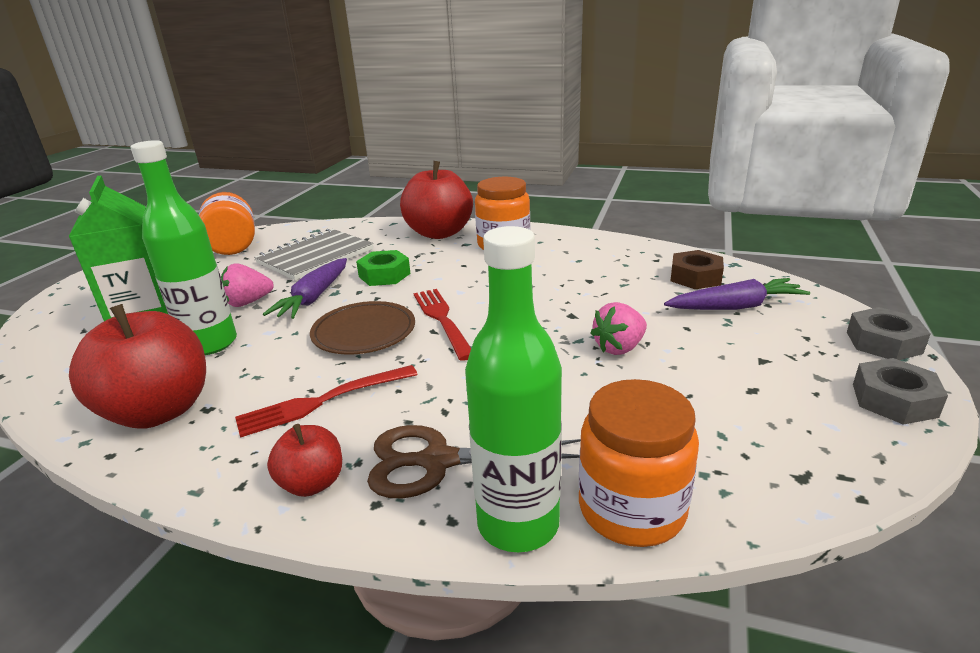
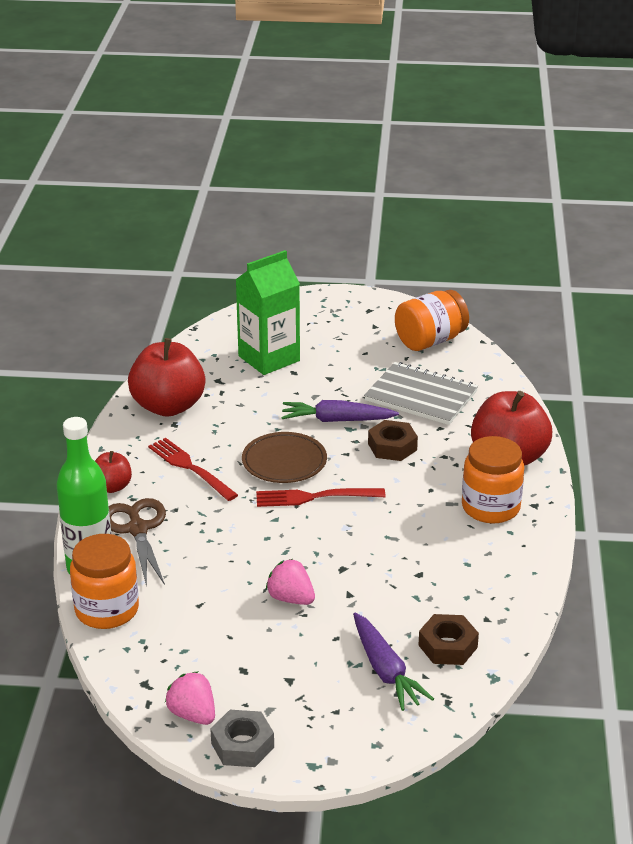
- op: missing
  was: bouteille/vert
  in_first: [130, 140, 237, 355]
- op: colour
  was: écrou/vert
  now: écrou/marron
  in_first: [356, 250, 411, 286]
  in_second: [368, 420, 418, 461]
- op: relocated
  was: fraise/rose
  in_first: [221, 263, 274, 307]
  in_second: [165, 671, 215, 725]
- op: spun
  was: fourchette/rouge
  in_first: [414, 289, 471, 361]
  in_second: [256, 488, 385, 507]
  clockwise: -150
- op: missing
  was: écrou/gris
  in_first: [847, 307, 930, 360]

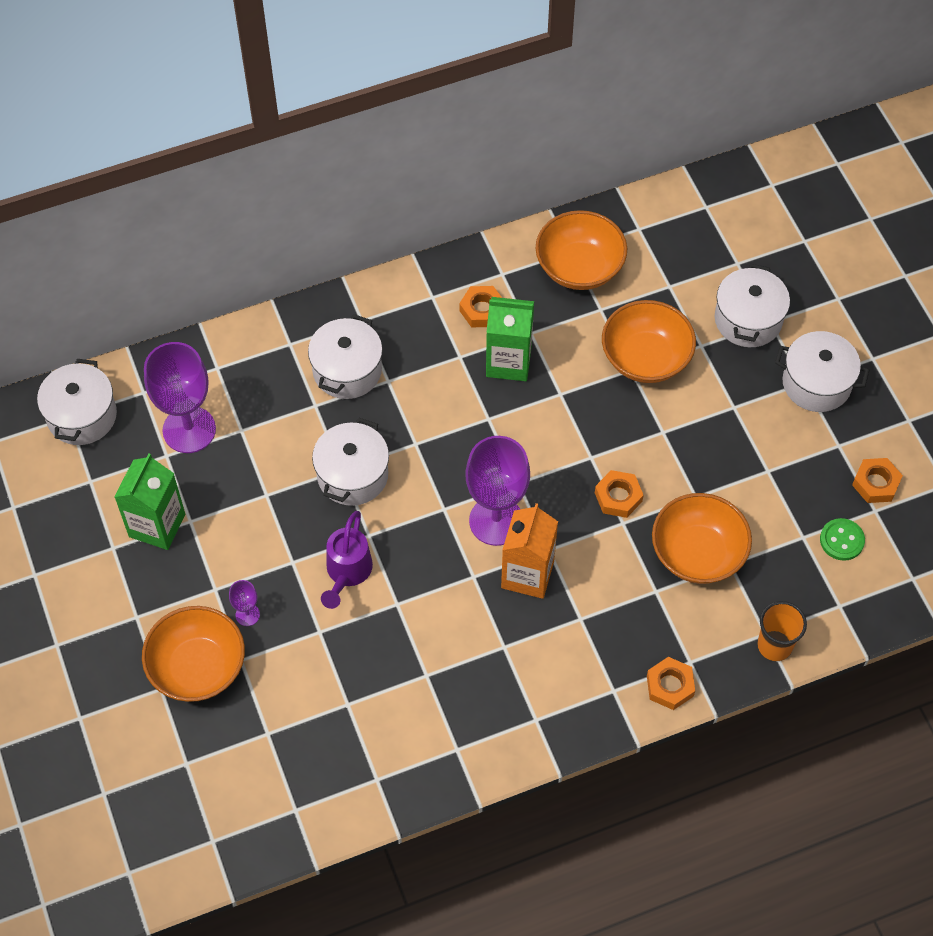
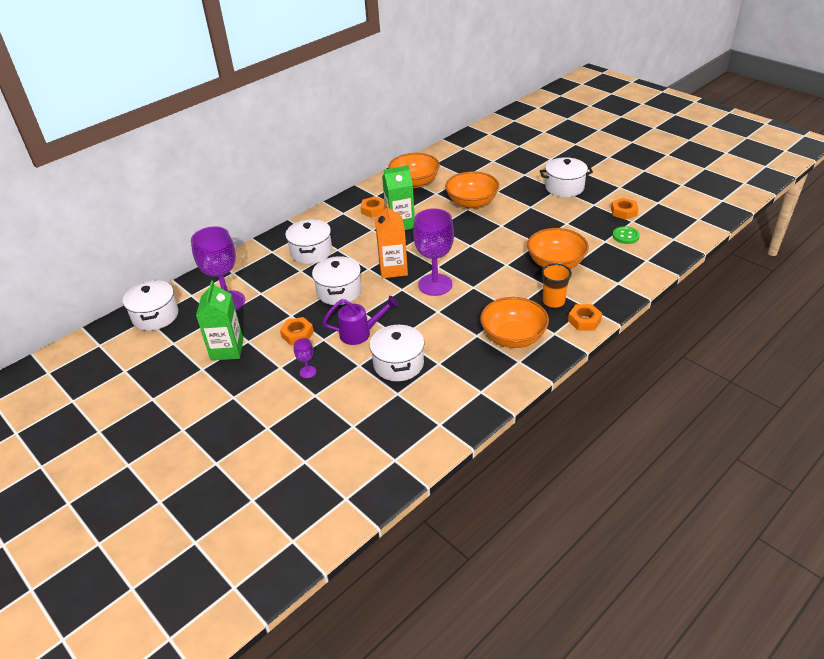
- op: relocated
  was: marmite/blanc
  in_first: [715, 264, 790, 347]
  in_second: [370, 323, 424, 381]
- op: relocated
  was: écrou/orange
  in_first: [595, 470, 644, 518]
  in_second: [280, 317, 314, 345]
- op: relocated
  was: brique de lait/orange
  in_first: [501, 503, 558, 599]
  in_second: [375, 204, 408, 278]
- op: spun
  was: arrosoir/violet
  in_first: [321, 511, 373, 609]
  in_second: [322, 296, 398, 345]
  clockwise: -90
- op: relocated
  was: gobelet/orange
  in_first: [757, 601, 807, 661]
  in_second: [542, 264, 572, 308]
- op: relocated
  was: bol/orange
  in_first: [142, 606, 245, 702]
  in_second: [480, 297, 549, 348]

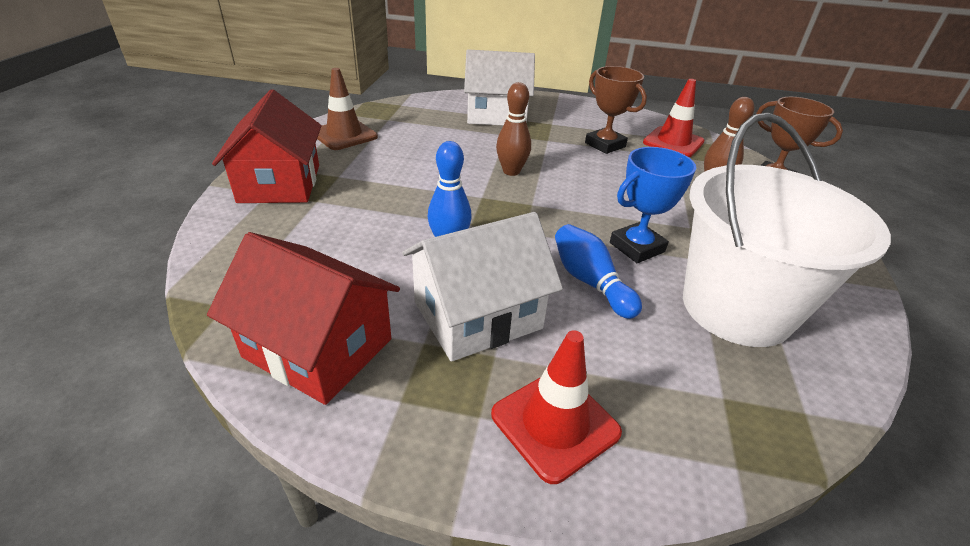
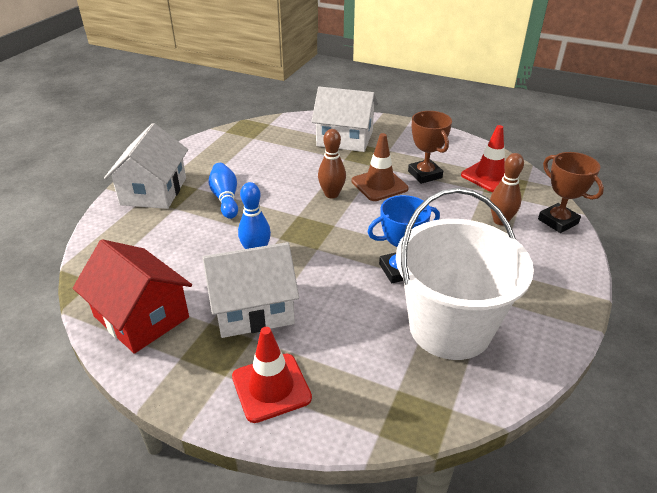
- op: relocated
  was: cône de chantier/marron
  in_first: [317, 68, 378, 150]
  in_second: [352, 133, 409, 201]
- op: colour
  was: maison/rouge
  now: maison/blanc
  in_first: [212, 89, 322, 203]
  in_second: [104, 123, 188, 209]
- op: relocated
  was: quille/bleu
  in_first: [555, 224, 642, 319]
  in_second: [209, 163, 238, 219]

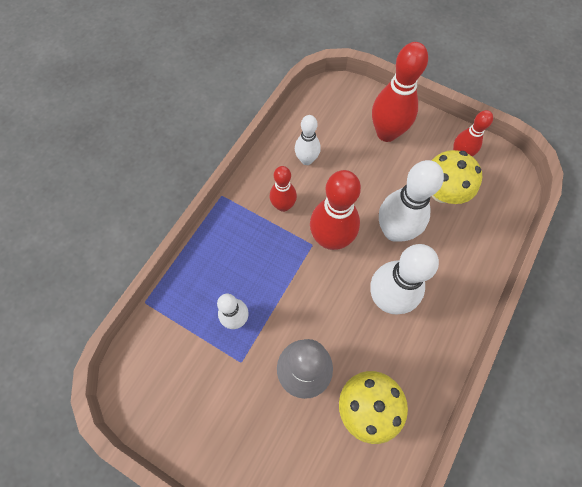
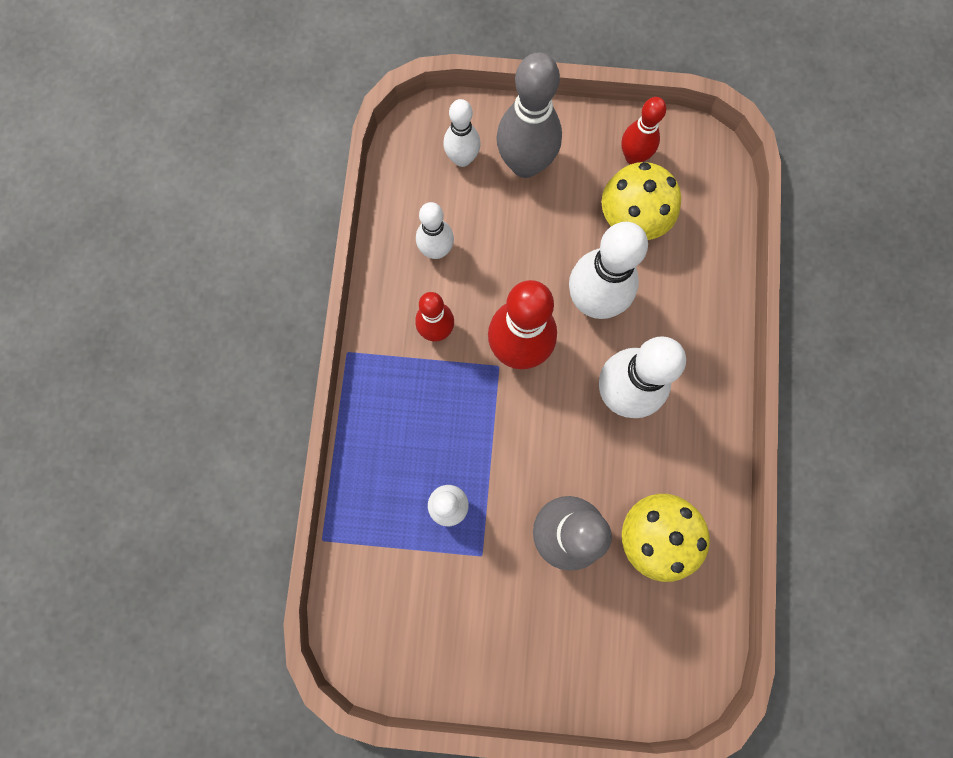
- op: colour
  was: quille/rouge
  now: quille/gris
  in_first: [372, 42, 428, 142]
  in_second: [496, 52, 562, 178]
- op: appeared
  now: quille/blanc
  in_second: [443, 99, 481, 167]

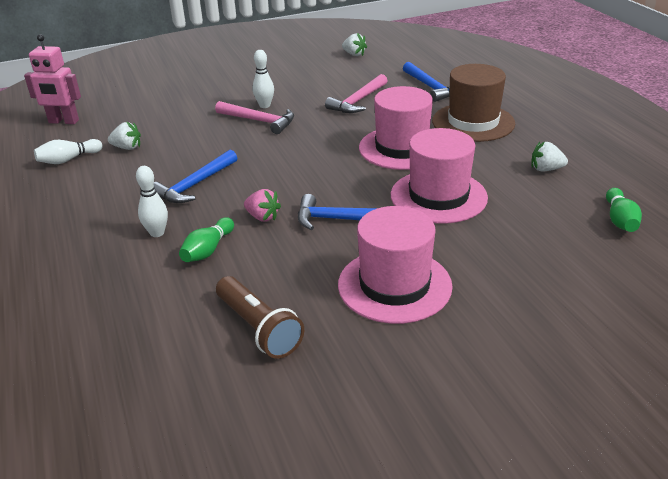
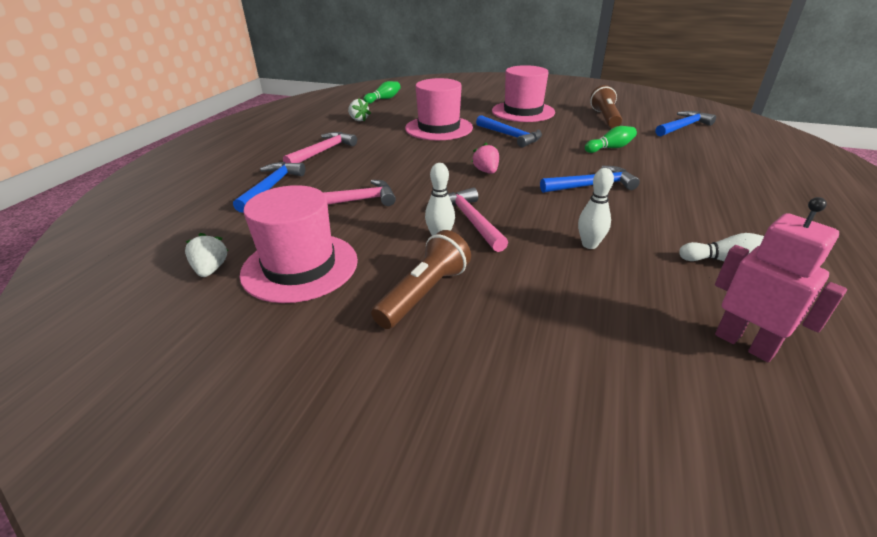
- op: exchanged
  was: chapeau/marron
  now: marteau/rose
  in_first: [432, 64, 515, 142]
  in_second: [283, 132, 357, 163]
- op: relocated
  was: chapeau/rose
  in_first: [359, 86, 433, 170]
  in_second: [240, 185, 358, 303]
- op: missing
  was: fraise/blanc
  in_first: [108, 122, 141, 150]
- op: relocated
  was: quille/blanc
  in_first: [136, 166, 168, 237]
  in_second: [578, 168, 614, 249]
- op: relocated
  was: fraise/rose
  in_first: [244, 189, 281, 222]
  in_second: [472, 143, 499, 174]
- op: appeared
  now: marteau/bleu
  in_second: [655, 111, 716, 137]
- op: appeared
  now: lampe de poche/marron
  in_second: [371, 230, 471, 329]

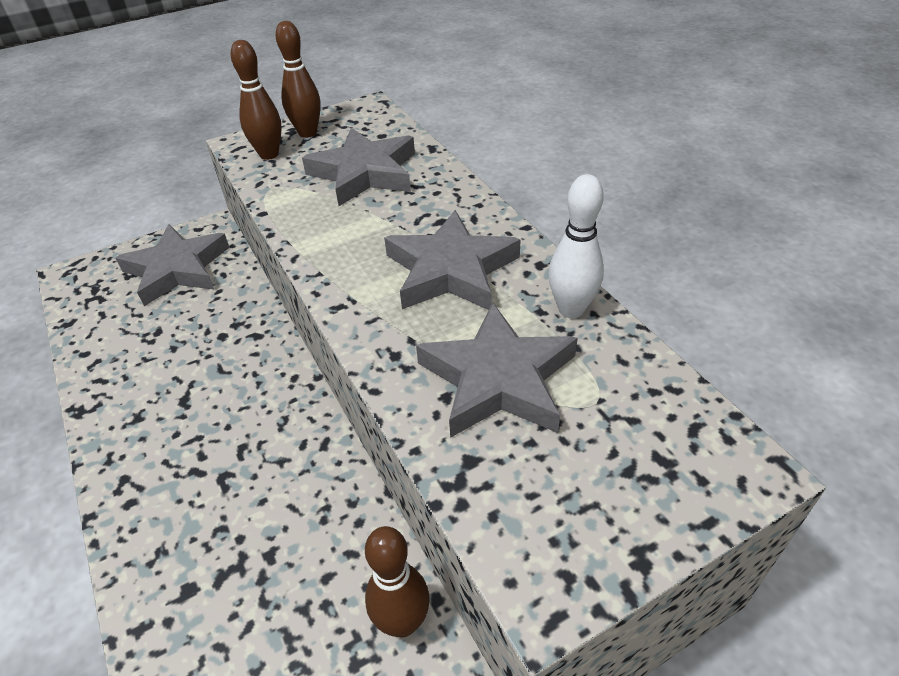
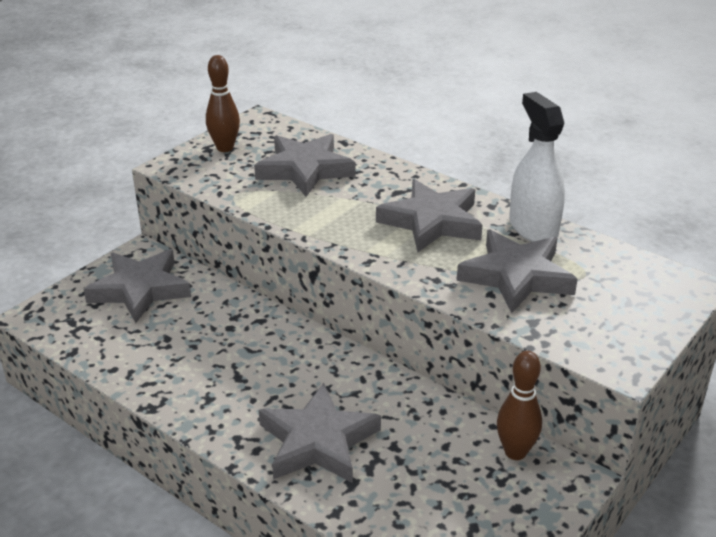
- op: missing
  was: quille/marron
  in_first: [231, 40, 282, 160]
- op: exchanged
  was: quille/blanc
  now: vaporisateur/blanc
  in_first: [548, 174, 604, 318]
  in_second: [509, 92, 565, 242]
- op: appeared
  now: étoile/gris
  in_second: [259, 383, 381, 483]

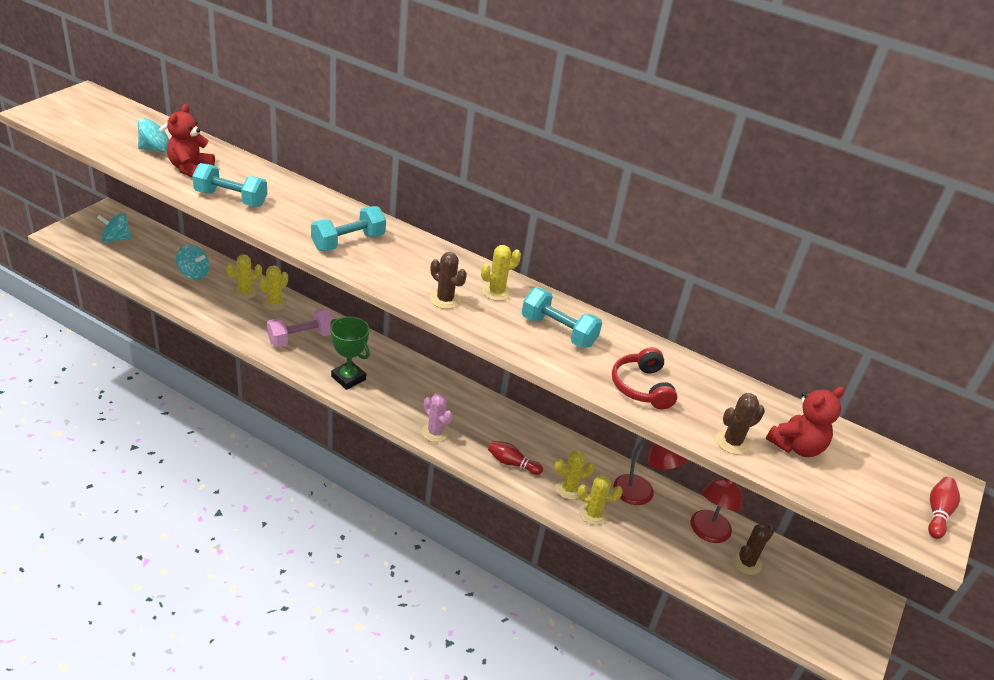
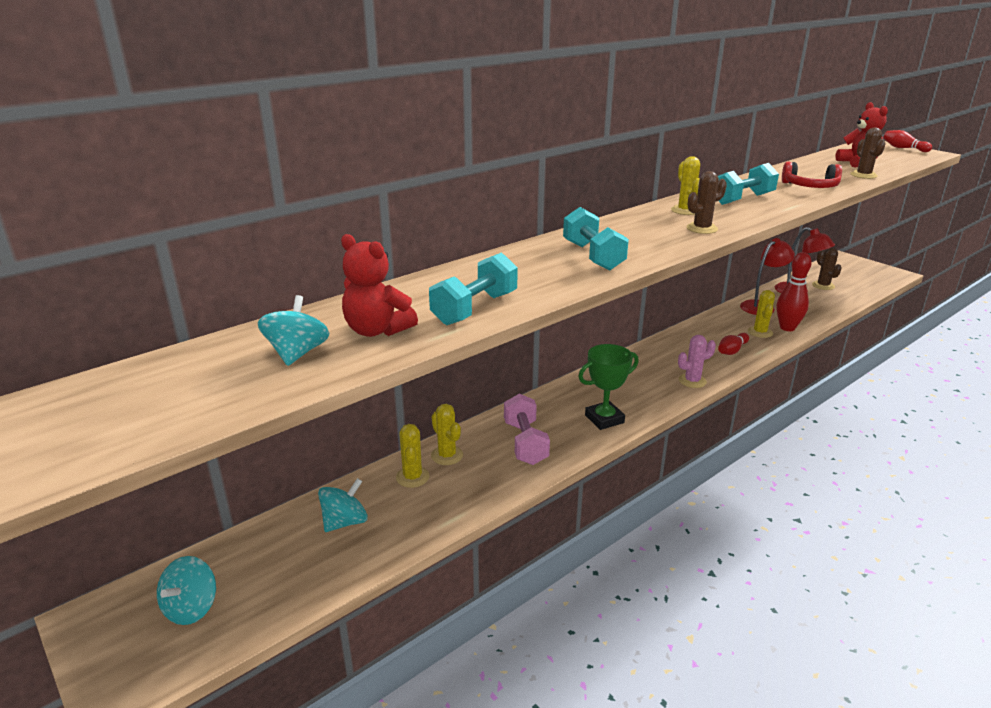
- op: exchanged
  was: cactus/jaune
  now: quille/rouge
  in_first: [577, 475, 622, 525]
  in_second: [777, 252, 812, 331]

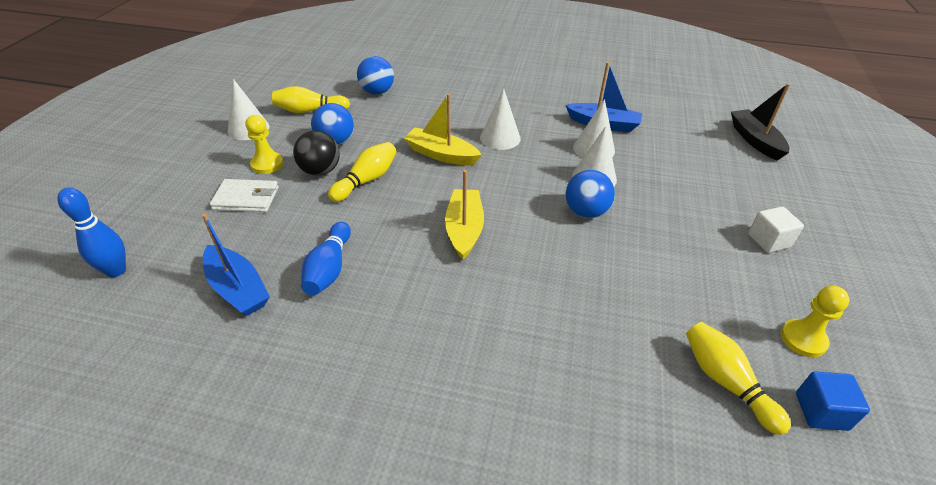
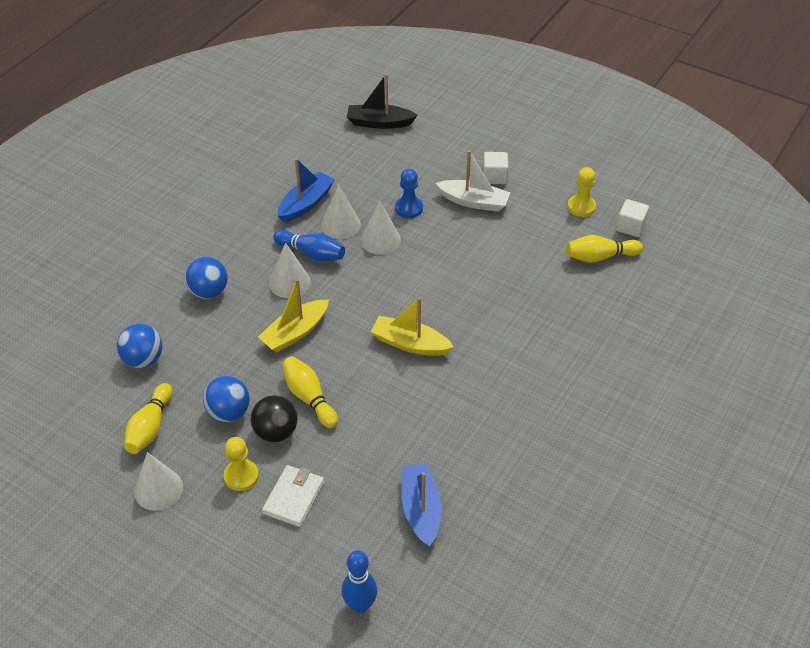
- op: relocated
  was: balle/bleu
  in_first: [565, 170, 615, 218]
  in_second: [185, 257, 228, 299]
- op: spun
  was: bateau/bleu
  in_first: [202, 214, 270, 316]
  in_second: [402, 464, 442, 547]
  clockwise: -75
- op: relocated
  was: quille/bleu
  in_first: [301, 222, 351, 295]
  in_second: [273, 230, 345, 261]
- op: colour
  was: cube/bleu
  now: cube/blanc
  in_first: [796, 371, 870, 431]
  in_second: [616, 199, 649, 237]
- op: appeared
  now: bateau/blanc
  in_second: [436, 150, 510, 212]
- op: appeared
  now: pion/bleu
  in_second: [395, 169, 423, 218]

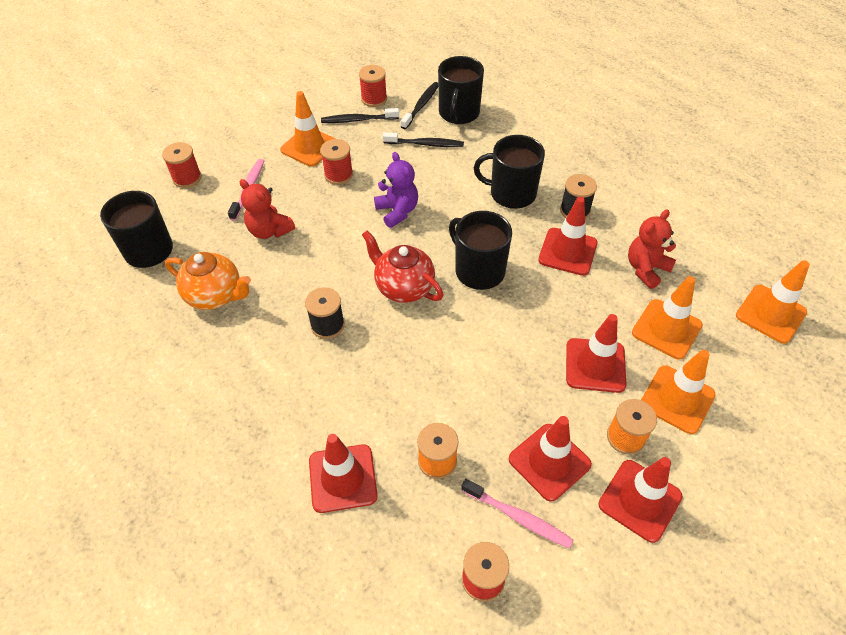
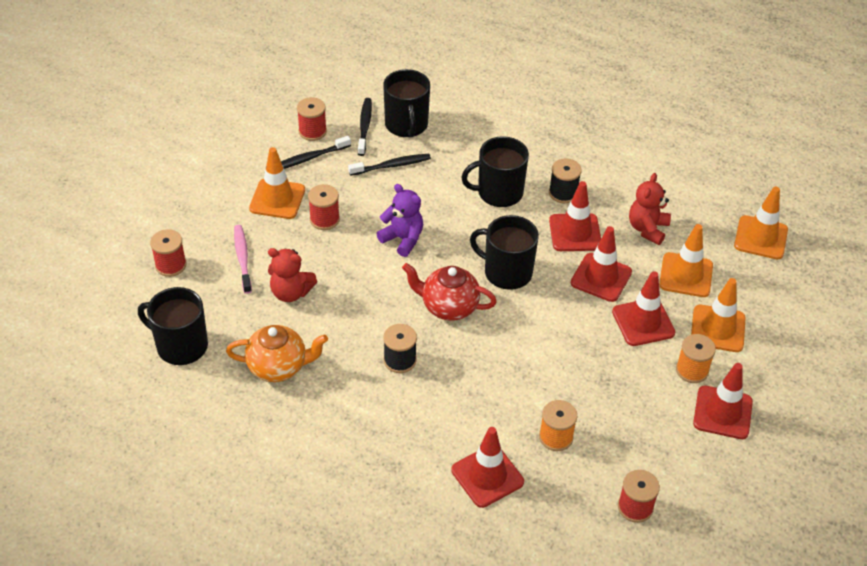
- op: relocated
  was: cône de chantier/rouge
  in_first: [509, 416, 592, 502]
  in_second: [571, 226, 632, 302]
- op: missing
  was: brosse à dents/rose
  in_first: [461, 479, 573, 549]

